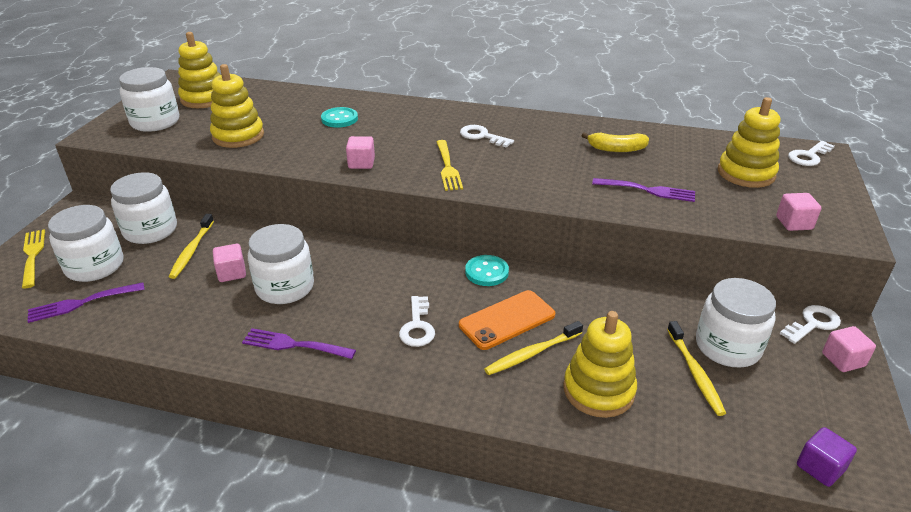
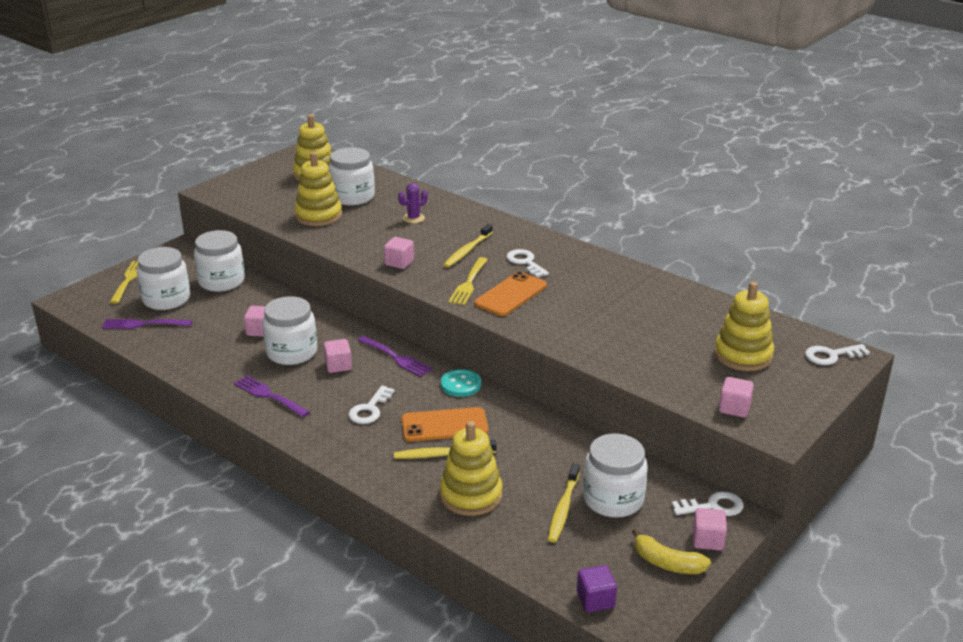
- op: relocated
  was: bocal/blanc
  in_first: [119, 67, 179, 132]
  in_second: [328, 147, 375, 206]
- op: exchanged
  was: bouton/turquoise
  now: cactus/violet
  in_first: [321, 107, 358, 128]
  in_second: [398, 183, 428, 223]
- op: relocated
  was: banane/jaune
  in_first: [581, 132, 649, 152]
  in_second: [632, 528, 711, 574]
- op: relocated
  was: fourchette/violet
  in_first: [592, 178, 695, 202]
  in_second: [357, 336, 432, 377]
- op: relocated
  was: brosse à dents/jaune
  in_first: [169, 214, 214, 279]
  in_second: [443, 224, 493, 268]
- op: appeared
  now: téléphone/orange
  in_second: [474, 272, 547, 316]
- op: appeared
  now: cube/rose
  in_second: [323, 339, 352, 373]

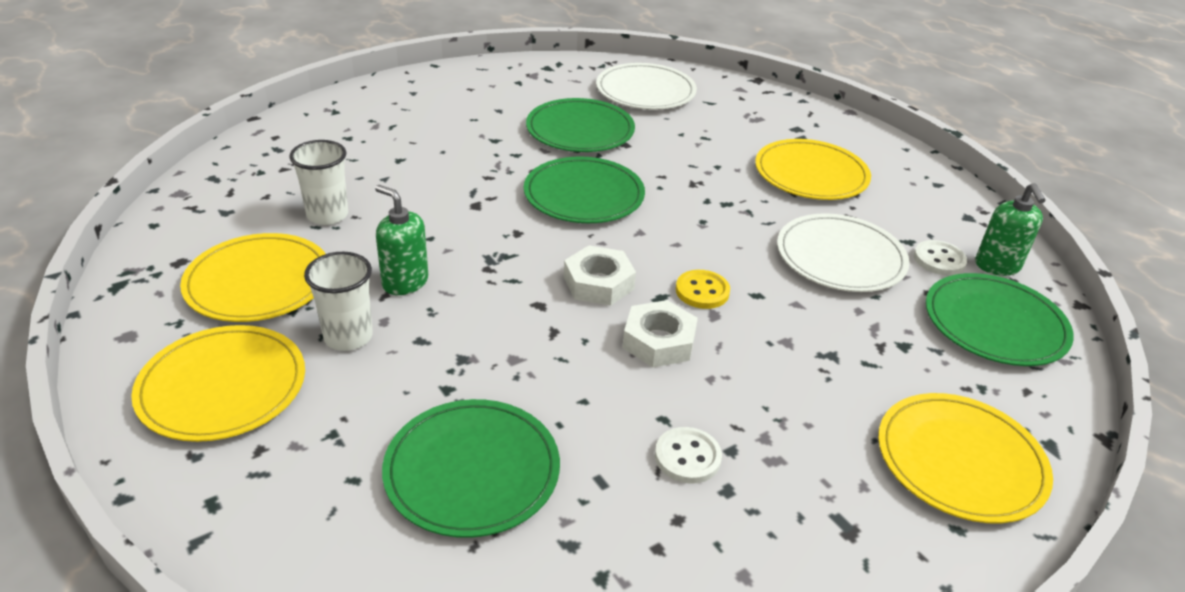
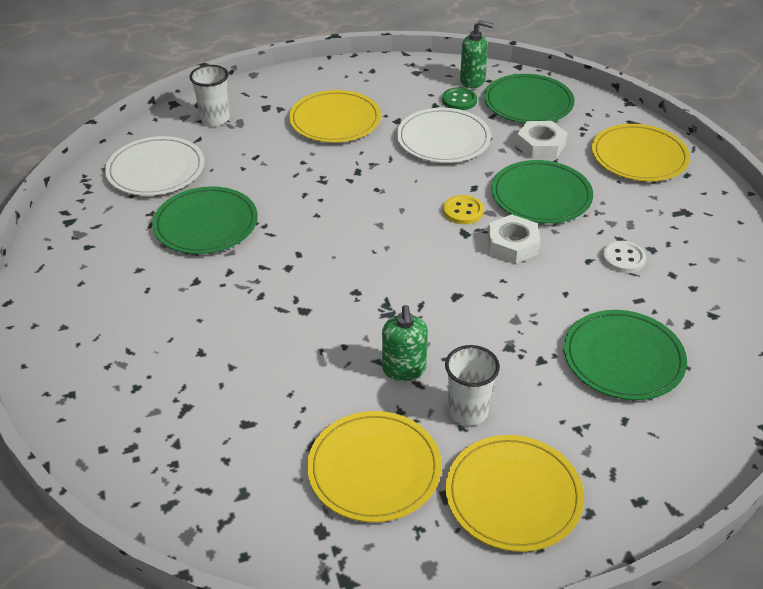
- op: relocated
  was: gobelet/blanc
  in_first: [289, 140, 348, 225]
  in_second: [189, 65, 230, 126]
- op: relocated
  was: assiette/vert
  in_first: [524, 156, 645, 223]
  in_second: [491, 160, 593, 223]
- op: spun
  was: distributeur de savon/vert
  in_first: [375, 185, 428, 295]
  in_second: [382, 305, 428, 381]
  clockwise: -60
- op: colour
  was: bouton/blanc
  now: bouton/vert
  in_first: [914, 240, 968, 275]
  in_second: [442, 87, 477, 110]
- op: relocated
  was: écrou/blanc
  in_first: [564, 245, 636, 306]
  in_second: [516, 121, 567, 159]

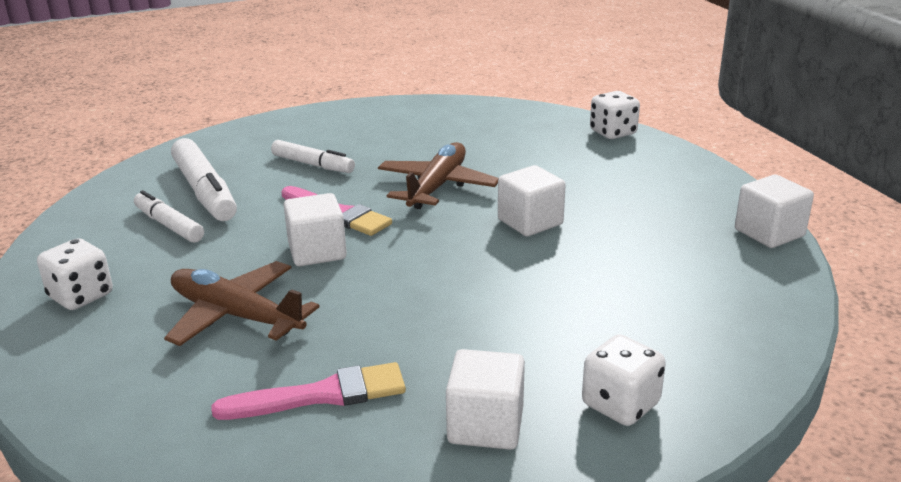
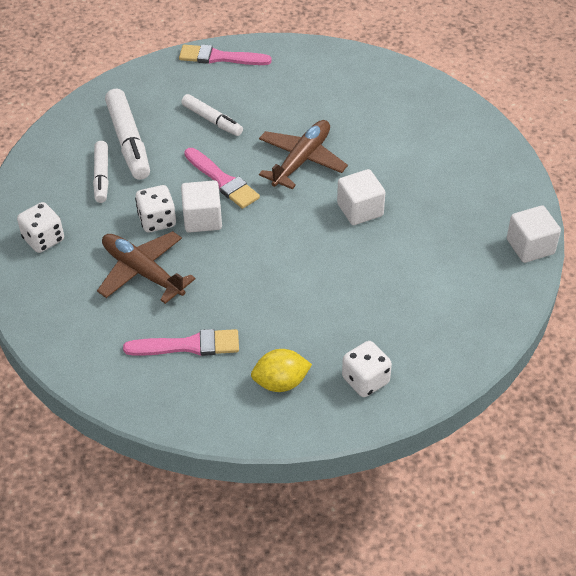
- op: relocated
  was: dé/blanc
  in_first: [590, 91, 640, 139]
  in_second: [135, 185, 176, 232]
- op: spun
  was: feutre/blanc
  in_first: [134, 190, 204, 243]
  in_second: [93, 141, 109, 203]
  clockwise: -150
- op: exchanged
  was: cube/blanc
  now: citron/jaune
  in_first: [446, 349, 525, 450]
  in_second: [251, 349, 312, 392]
- op: appeared
  now: pinceau/rose
  in_second: [179, 45, 272, 65]

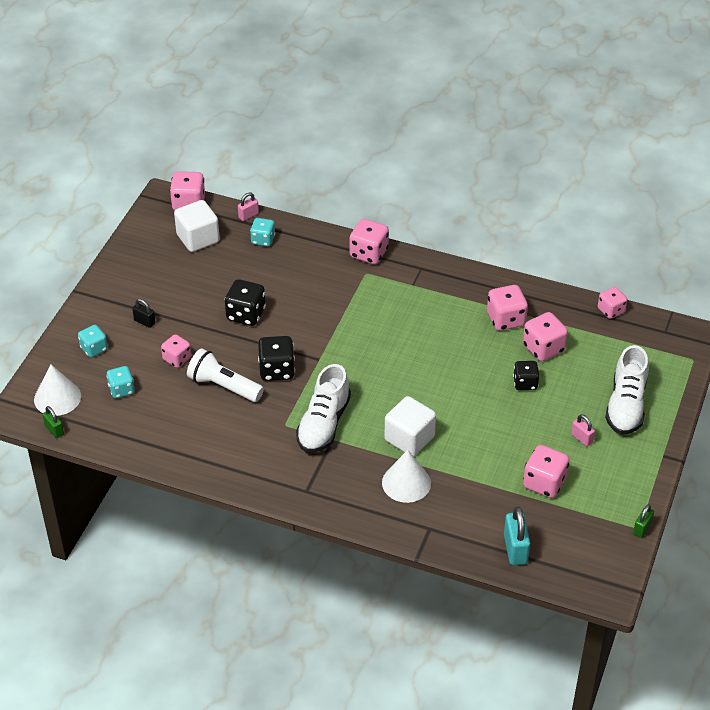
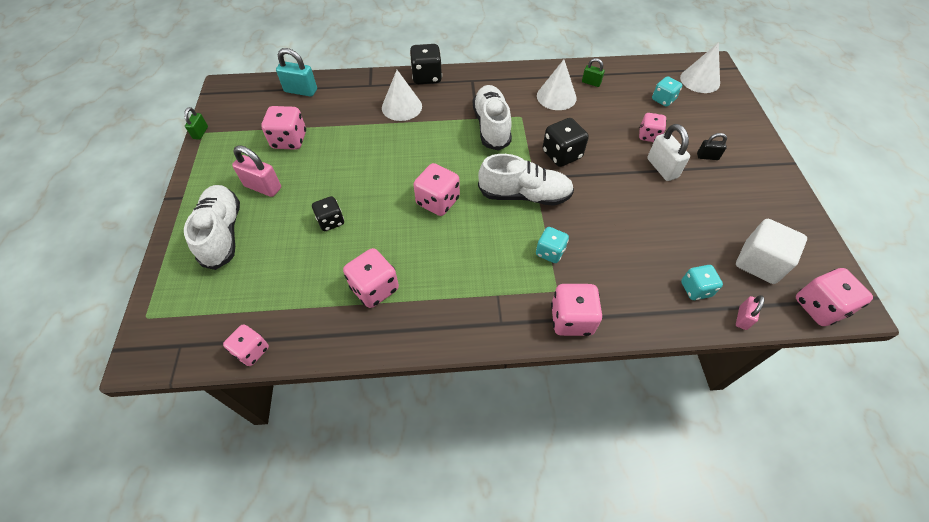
- op: relocated
  was: dé/noir
  in_first: [225, 279, 266, 326]
  in_second: [410, 44, 442, 84]
- op: relocated
  was: dé/rose
  in_first: [523, 312, 568, 361]
  in_second: [413, 163, 460, 216]
- op: relocated
  was: dé/turquoise
  in_first: [78, 325, 108, 358]
  in_second: [536, 227, 569, 263]
- op: missing
  was: lampe de poche/blanc
  in_first: [187, 348, 264, 402]
- op: missing
  was: cube/blanc
  in_first: [384, 396, 436, 456]
- op: relocated
  was: cadenas/vert
  in_first: [42, 406, 64, 438]
  in_second: [582, 58, 605, 87]
- op: size
  was: cadenas/rose
  in_first: [571, 414, 595, 446]
  in_second: [232, 145, 281, 197]
  ratio: 1.69
- op: spun
  was: cadenas/turquoise
  in_first: [504, 506, 530, 565]
  in_second: [276, 48, 317, 97]
  clockwise: -45
- op: appeared
  now: cône/blanc
  in_second: [537, 60, 577, 110]
- op: appeared
  now: cadenas/blanc
  in_second: [647, 124, 690, 181]
- op: appeared
  now: chaussure/blanc
  in_second: [478, 154, 574, 206]

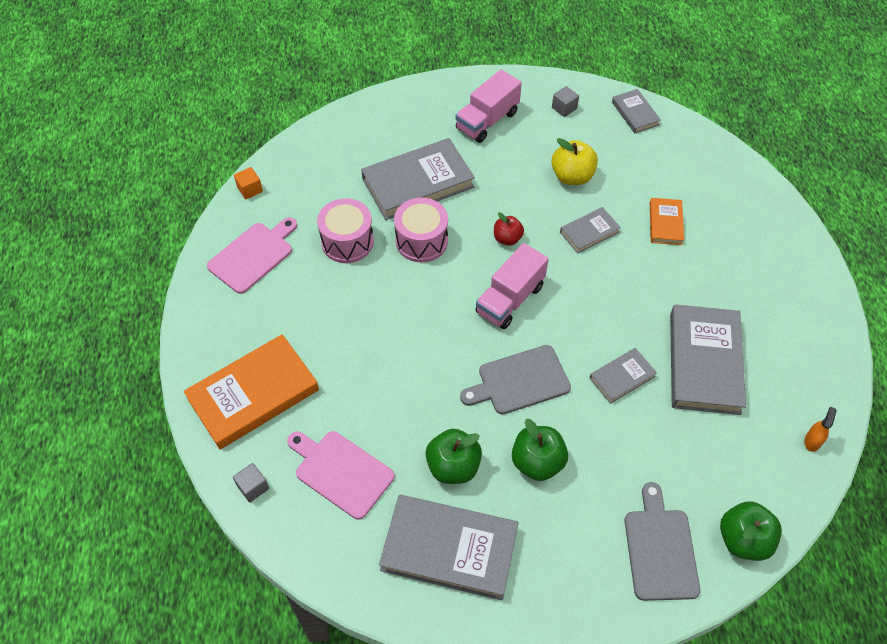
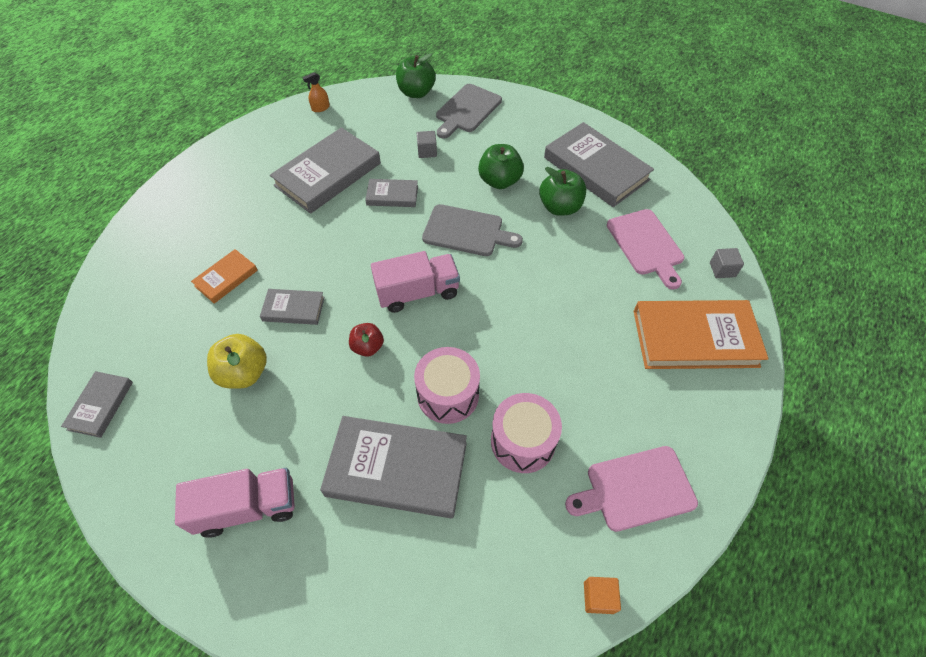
- op: relocated
  was: cube/gris
  in_first: [552, 86, 579, 117]
  in_second: [417, 131, 437, 158]

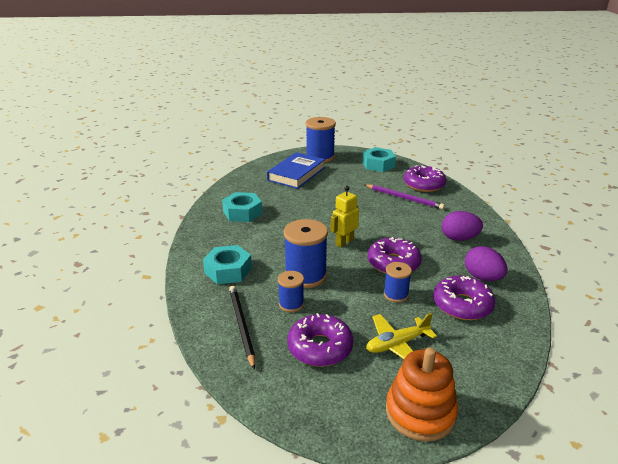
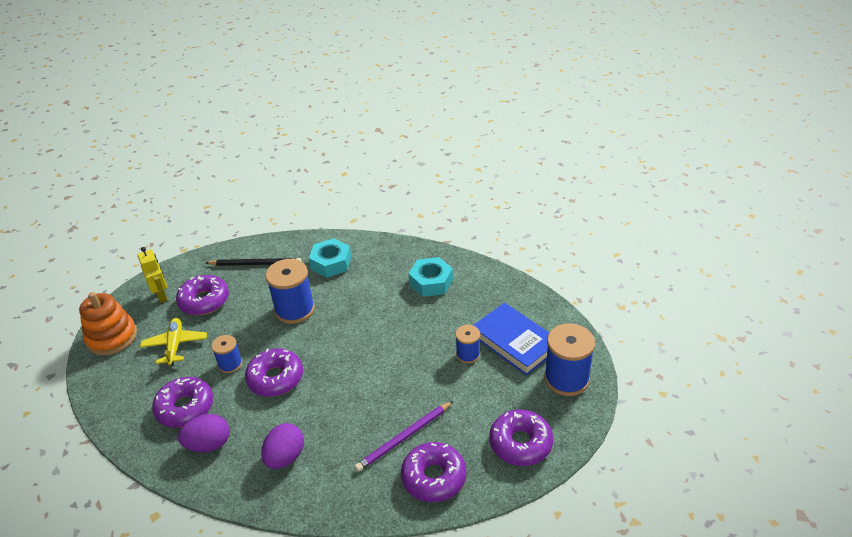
- op: exchanged
  was: écrou/turquoise
  now: beignet/violet
  in_first: [362, 147, 396, 172]
  in_second: [489, 409, 553, 466]
- op: relocated
  was: robot/jaune
  in_first: [330, 186, 359, 248]
  in_second: [137, 247, 167, 303]
- op: relocated
  was: bobine/bleu
  in_first: [278, 271, 304, 312]
  in_second: [455, 325, 480, 364]

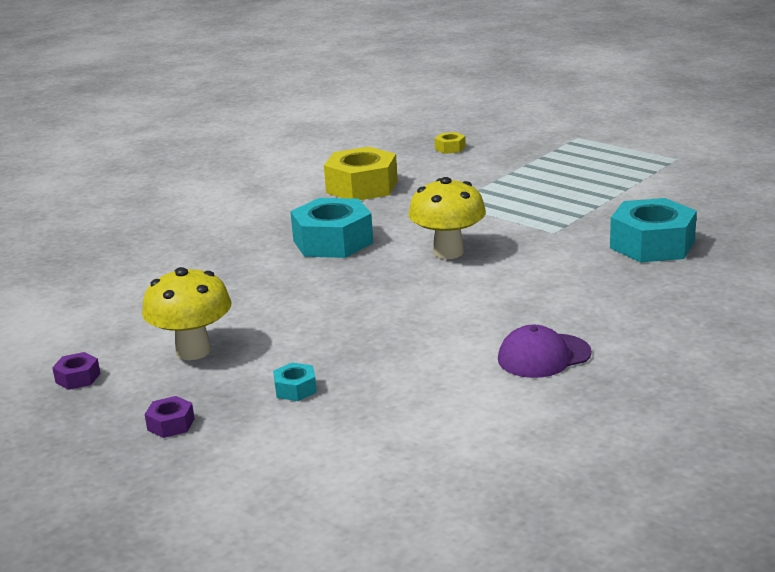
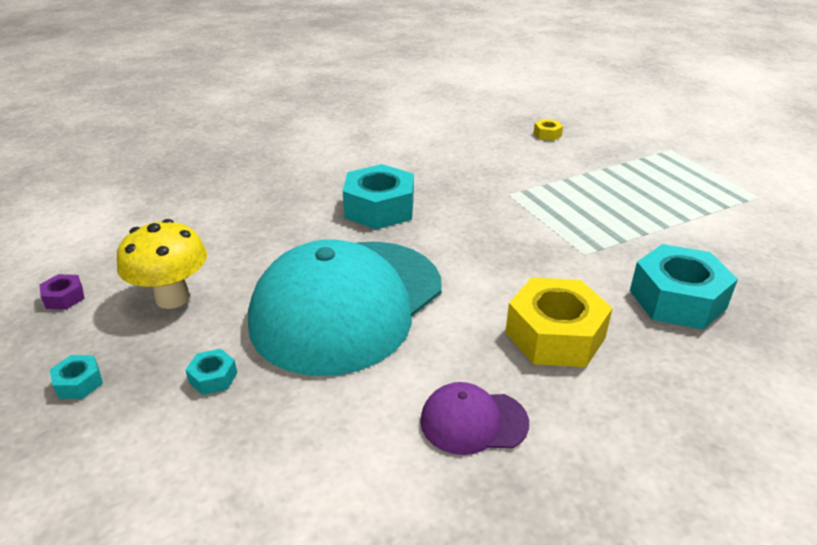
- op: relocated
  was: écrou/jaune
  in_first: [324, 147, 398, 200]
  in_second: [505, 278, 613, 367]
- op: missing
  was: champignon/jaune
  in_first: [408, 177, 486, 259]
- op: colour
  was: écrou/violet
  now: écrou/turquoise
  in_first: [145, 396, 195, 438]
  in_second: [50, 355, 103, 399]
- op: appeared
  now: casquette/turquoise
  in_second: [248, 239, 442, 376]

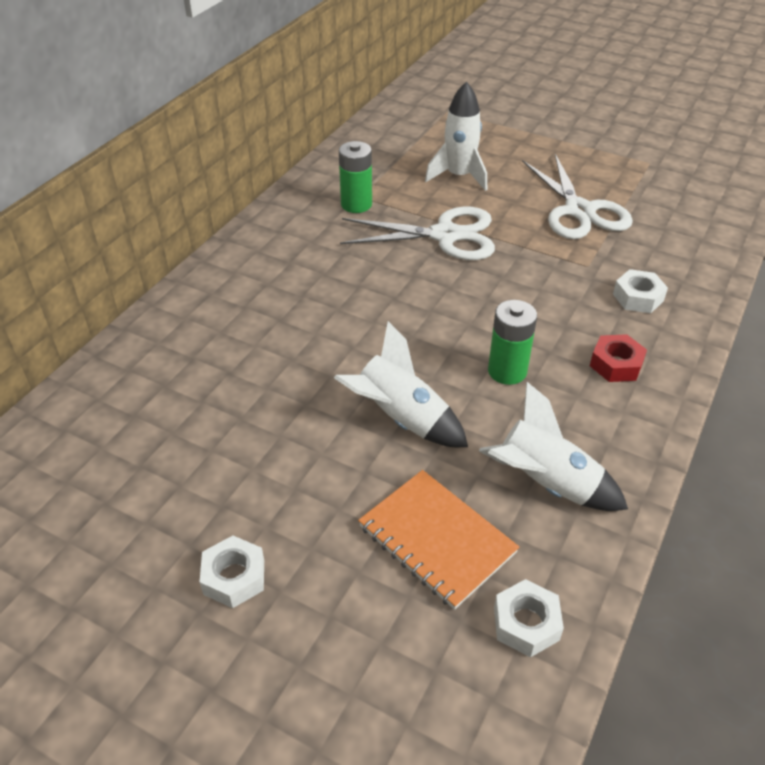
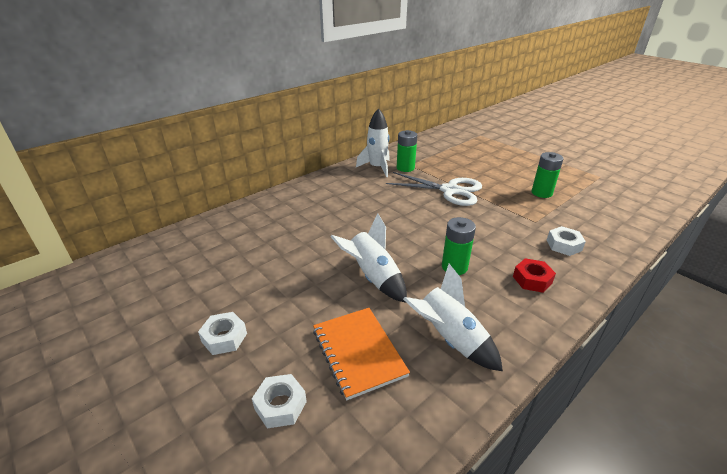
- op: relocated
  was: fusée/blanc
  in_first: [425, 81, 487, 191]
  in_second: [356, 108, 390, 177]
- op: exchanged
  was: ciseaux/blanc
  now: pile/vert
  in_first: [522, 154, 633, 239]
  in_second: [532, 152, 564, 198]
- op: relocated
  was: écrou/blanc
  in_first: [494, 579, 564, 657]
  in_second: [252, 374, 307, 428]

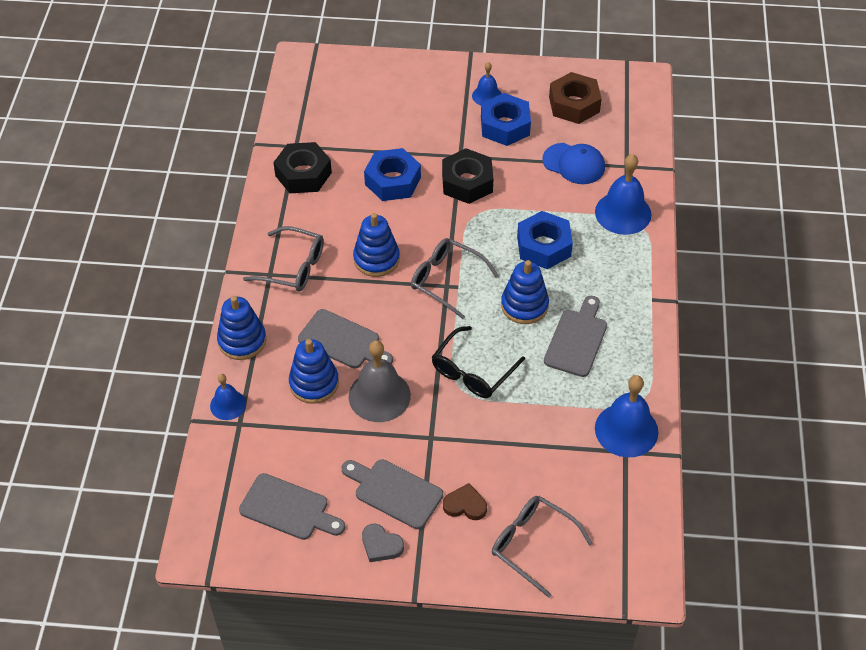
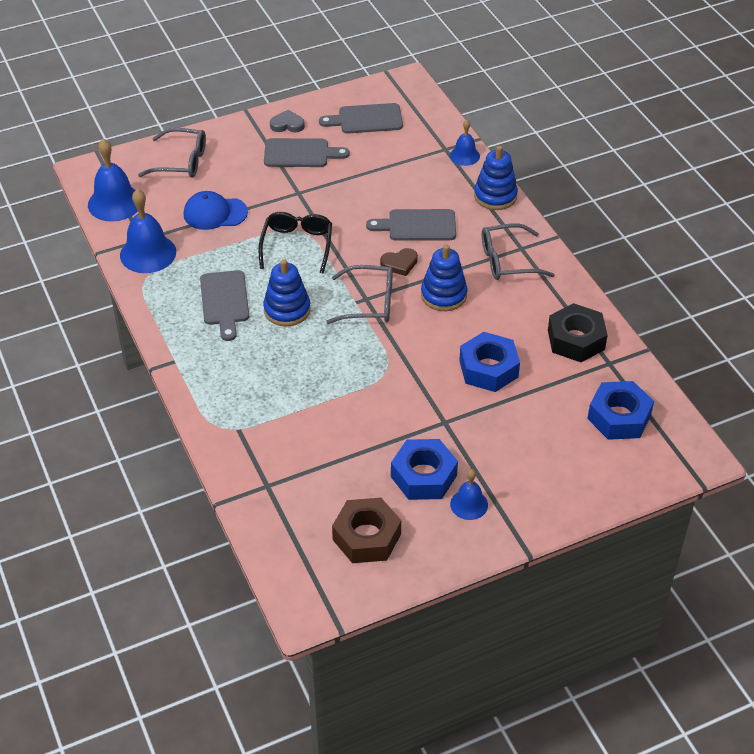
- op: relocated
  was: casquette/bleu
  in_first: [542, 143, 605, 184]
  in_second: [184, 191, 248, 230]
- op: missing
  was: écrou/noir
  in_first: [442, 148, 493, 204]
- op: relocated
  was: cloche/bleu
  in_first: [595, 154, 652, 235]
  in_second: [88, 139, 138, 222]
- op: relocated
  was: écrou/bleu
  in_first: [517, 211, 573, 269]
  in_second: [587, 381, 654, 440]
- op: missing
  was: jouet à empiler/bleu
  in_first: [289, 339, 339, 404]
- op: missing
  was: cloche/gris
  in_first: [349, 340, 411, 422]
- op: relocated
  was: cœur/marron
  in_first: [443, 483, 487, 520]
  in_second: [380, 248, 418, 276]

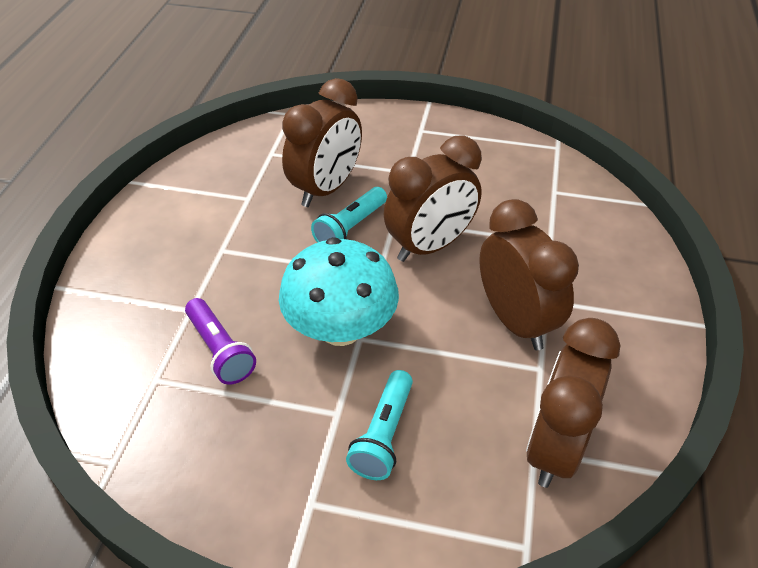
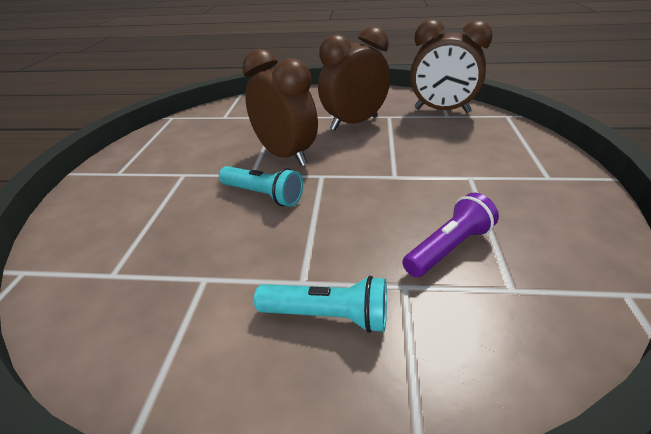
- op: missing
  was: réveil/marron
  in_first: [282, 78, 362, 207]
- op: missing
  was: champignon/turquoise
  in_first: [279, 237, 399, 346]
- op: relocated
  was: lampe de poche/turquoise
  in_first: [346, 370, 413, 480]
  in_second: [254, 276, 387, 333]

